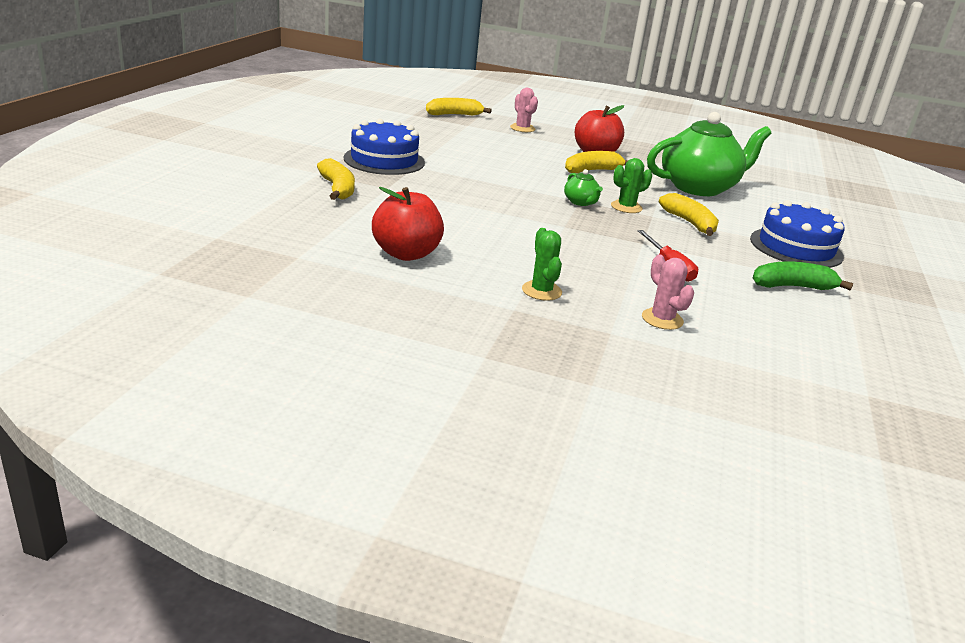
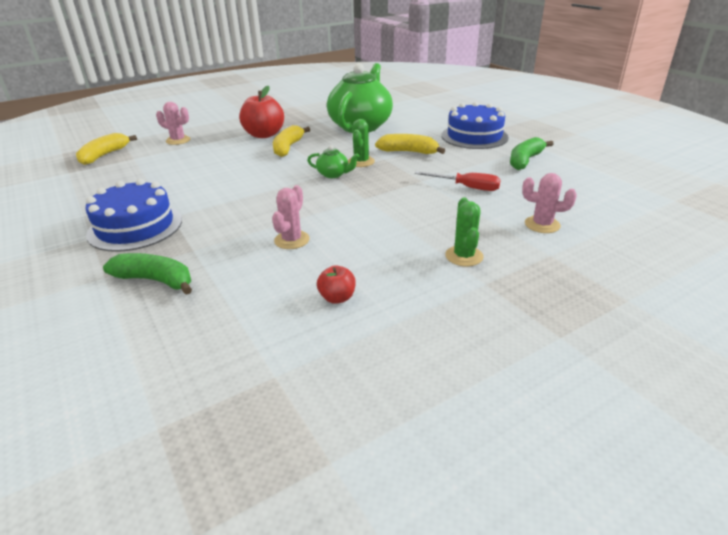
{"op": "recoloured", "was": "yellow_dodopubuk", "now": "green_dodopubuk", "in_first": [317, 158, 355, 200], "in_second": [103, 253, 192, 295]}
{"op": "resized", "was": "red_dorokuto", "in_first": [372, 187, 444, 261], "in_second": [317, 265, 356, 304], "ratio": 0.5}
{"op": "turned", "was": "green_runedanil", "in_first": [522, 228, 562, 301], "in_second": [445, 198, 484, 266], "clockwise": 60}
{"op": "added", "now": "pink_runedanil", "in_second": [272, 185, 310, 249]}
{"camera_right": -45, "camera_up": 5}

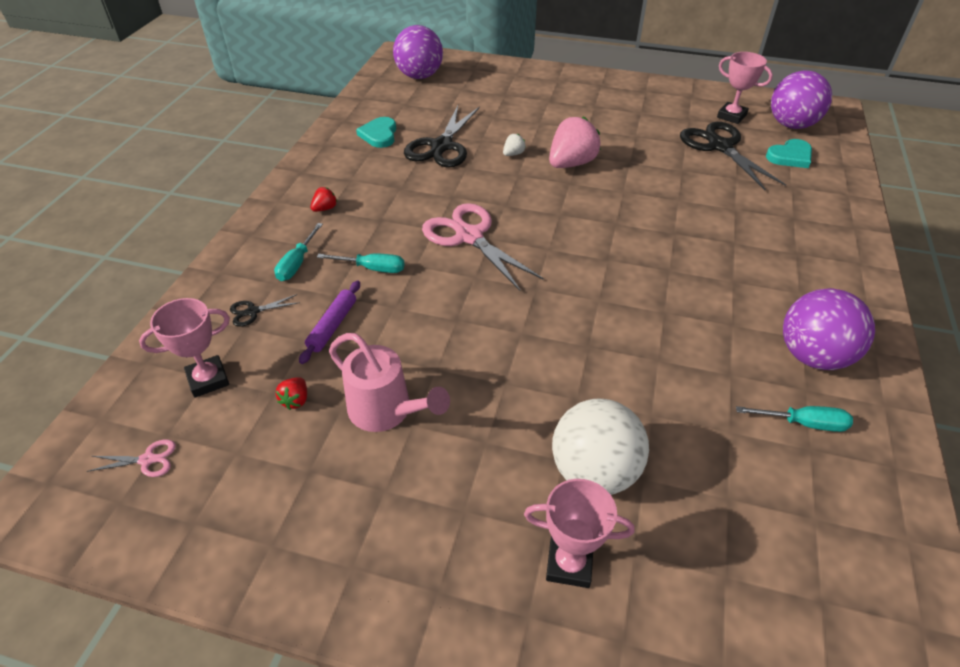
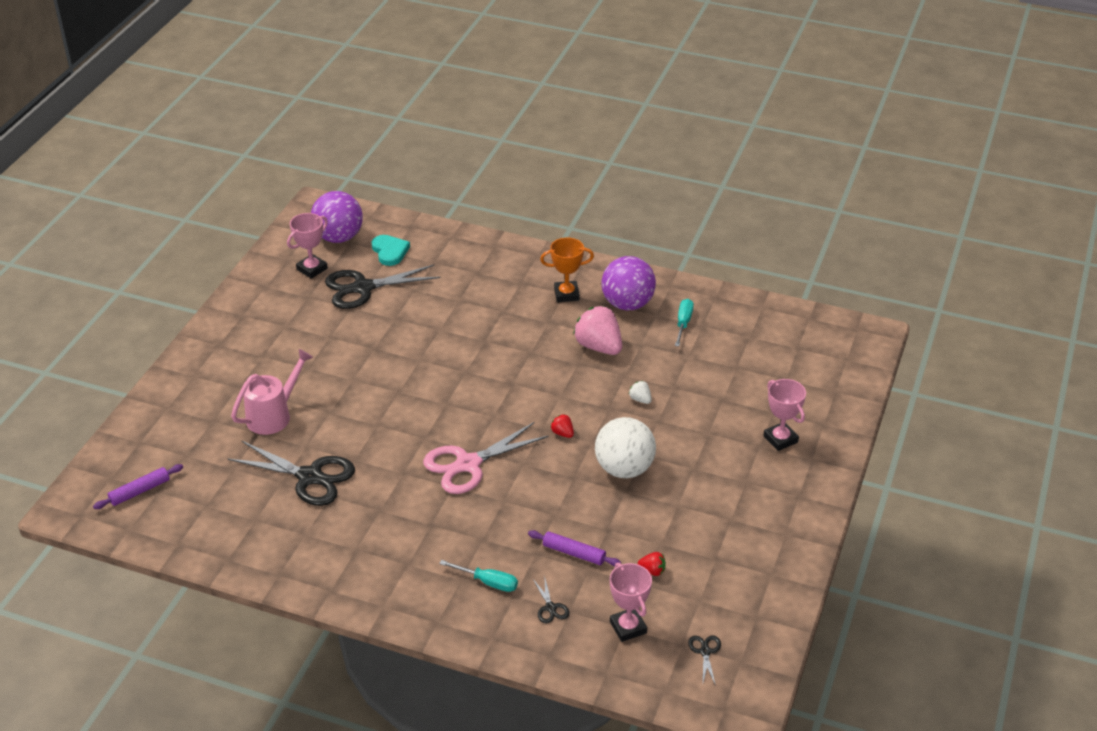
{"op": "recoloured", "was": "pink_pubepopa", "now": "black_pubepopa", "in_first": [87, 439, 176, 477], "in_second": [688, 636, 721, 686]}
{"op": "moved", "was": "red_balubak", "in_first": [311, 187, 337, 212], "in_second": [550, 414, 574, 438]}
{"op": "removed", "was": "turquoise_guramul", "in_first": [317, 253, 405, 273]}
{"op": "moved", "was": "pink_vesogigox", "in_first": [329, 333, 450, 432], "in_second": [231, 349, 313, 435]}
{"op": "removed", "was": "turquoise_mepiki", "in_first": [356, 117, 396, 148]}
{"op": "replaced", "was": "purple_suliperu", "now": "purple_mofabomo", "in_first": [393, 25, 443, 79], "in_second": [93, 464, 183, 509]}
{"op": "moved", "was": "white_balubak", "in_first": [503, 134, 526, 156], "in_second": [629, 381, 652, 404]}
{"op": "turned", "was": "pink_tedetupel", "in_first": [524, 479, 635, 588], "in_second": [763, 379, 806, 451], "clockwise": -45}
{"op": "moved", "was": "pink_balubak", "in_first": [549, 116, 601, 168], "in_second": [573, 306, 622, 355]}
{"op": "moved", "was": "white_suliperu", "in_first": [552, 399, 649, 495], "in_second": [595, 417, 656, 478]}
{"op": "added", "now": "orange_tedetupel", "in_second": [540, 238, 594, 302]}
{"camera_right": -85, "camera_up": -5}

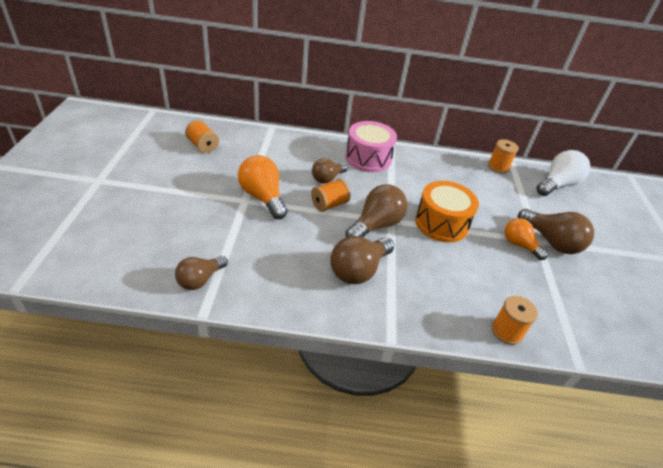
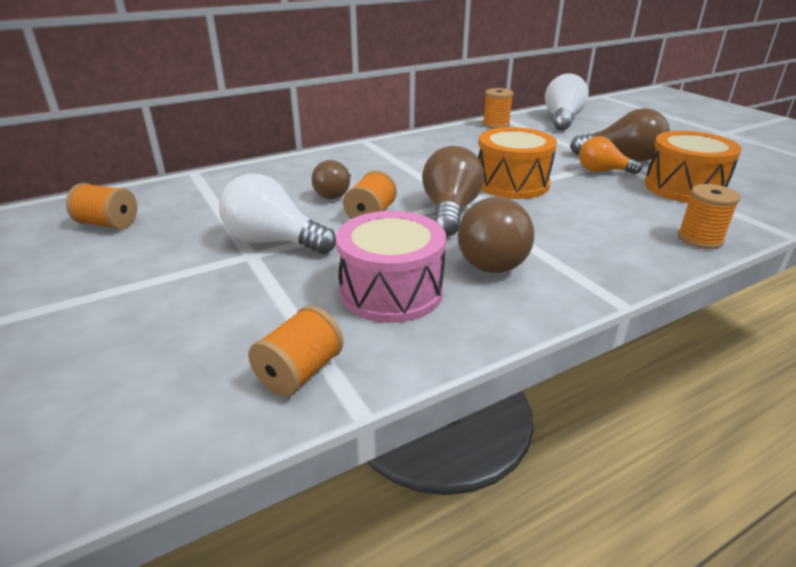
{"op": "replaced", "was": "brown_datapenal", "now": "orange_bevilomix", "in_first": [175, 256, 228, 290], "in_second": [248, 306, 344, 397]}
{"op": "recoloured", "was": "orange_datapenal", "now": "white_datapenal", "in_first": [238, 155, 288, 219], "in_second": [219, 173, 336, 254]}
{"op": "moved", "was": "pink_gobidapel", "in_first": [345, 121, 397, 172], "in_second": [336, 211, 446, 323]}
{"op": "added", "now": "orange_gobidapel", "in_second": [645, 131, 742, 203]}
{"camera_right": -30, "camera_up": -10}

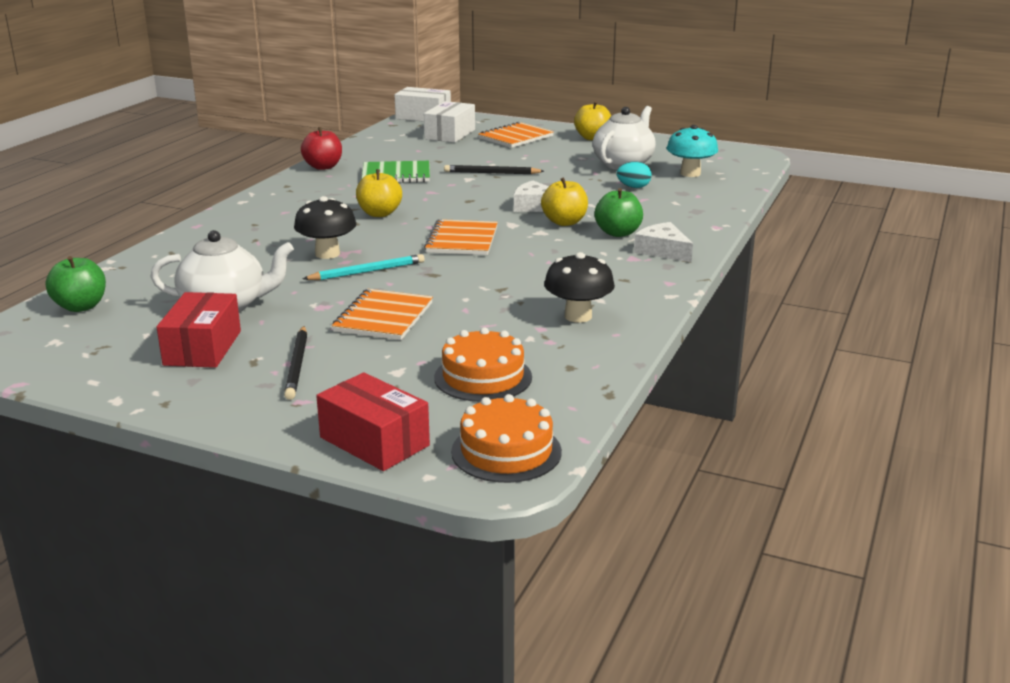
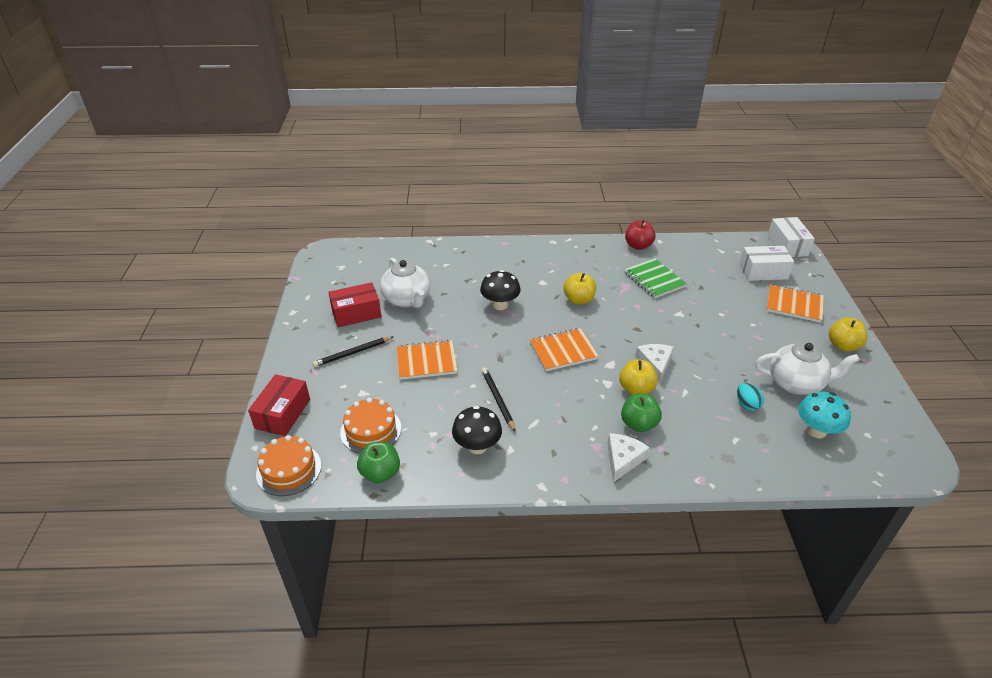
{"op": "moved", "was": "green_dorokuto", "in_first": [46, 256, 106, 312], "in_second": [357, 442, 400, 483]}
{"op": "removed", "was": "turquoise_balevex", "in_first": [303, 254, 425, 280]}
{"op": "moved", "was": "black_balevex", "in_first": [444, 165, 544, 174], "in_second": [481, 367, 516, 432]}
{"camera_right": 65, "camera_up": 15}

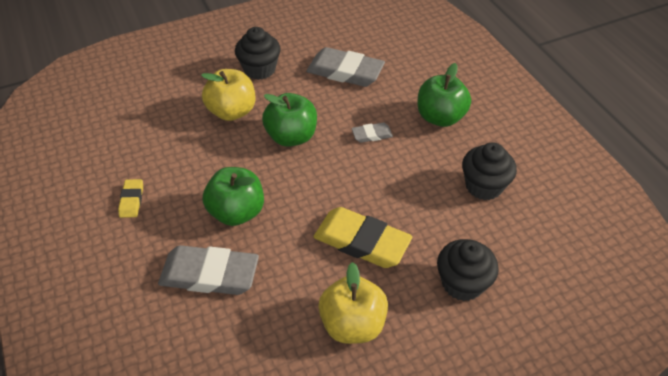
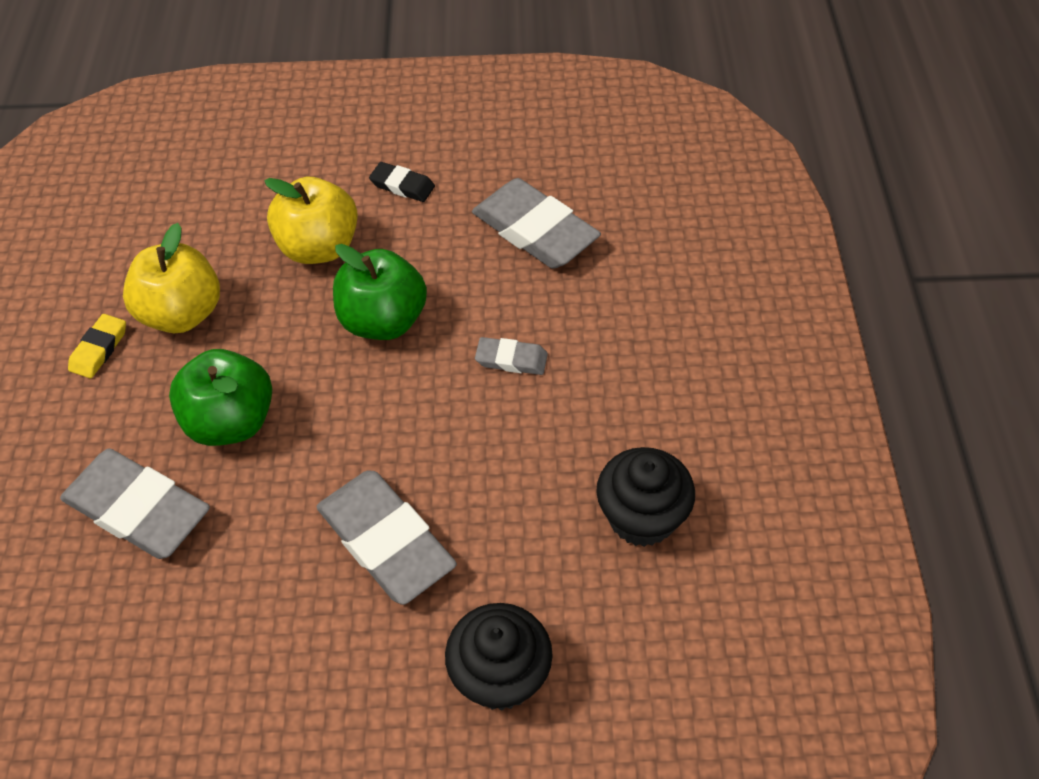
{"op": "replaced", "was": "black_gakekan", "now": "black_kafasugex", "in_first": [235, 27, 281, 80], "in_second": [369, 162, 435, 202]}
{"op": "recoloured", "was": "yellow_kafasugex", "now": "grey_kafasugex", "in_first": [314, 207, 412, 268], "in_second": [317, 470, 457, 605]}
{"op": "moved", "was": "yellow_dorokuto", "in_first": [318, 262, 388, 344], "in_second": [123, 223, 220, 333]}
{"op": "removed", "was": "green_dorokuto", "in_first": [417, 63, 471, 127]}
{"camera_right": 25, "camera_up": 5}

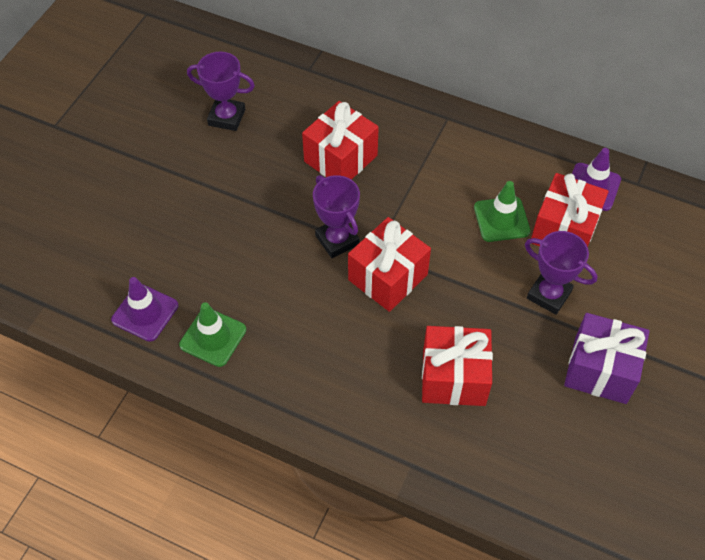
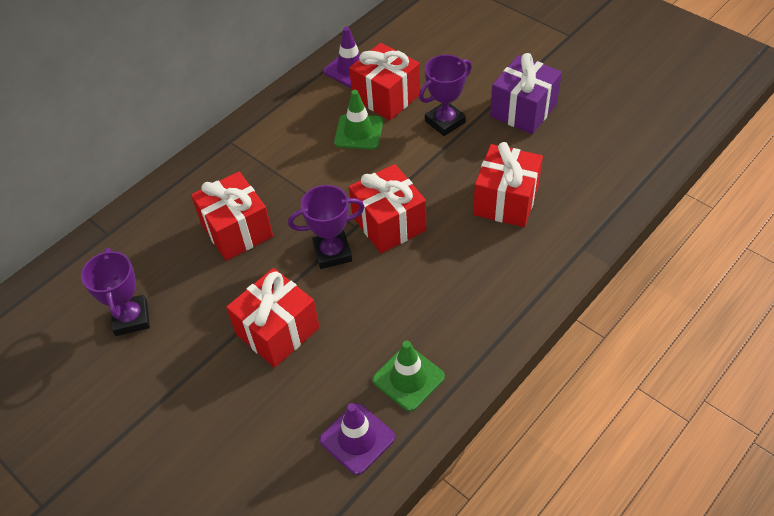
{"op": "turned", "was": "purple_tedetupel", "in_first": [187, 52, 255, 131], "in_second": [81, 248, 150, 336], "clockwise": -45}
{"op": "added", "now": "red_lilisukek", "in_second": [226, 268, 320, 368]}
{"camera_right": -70, "camera_up": -5}

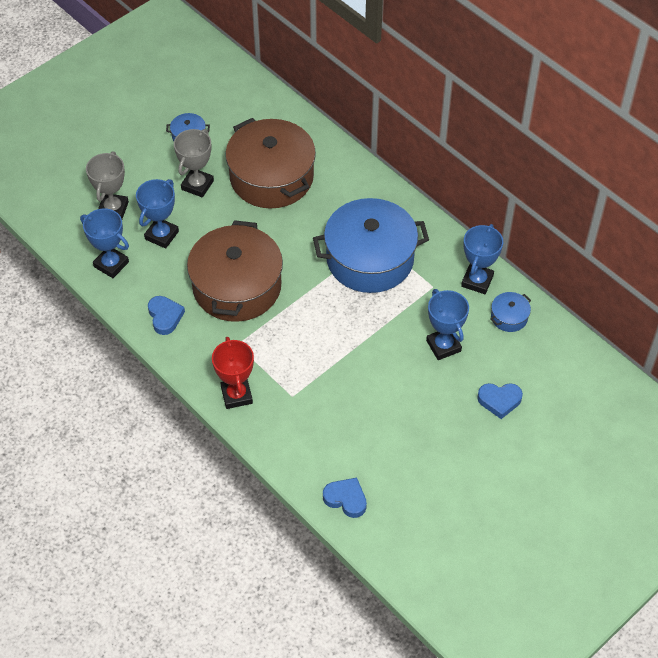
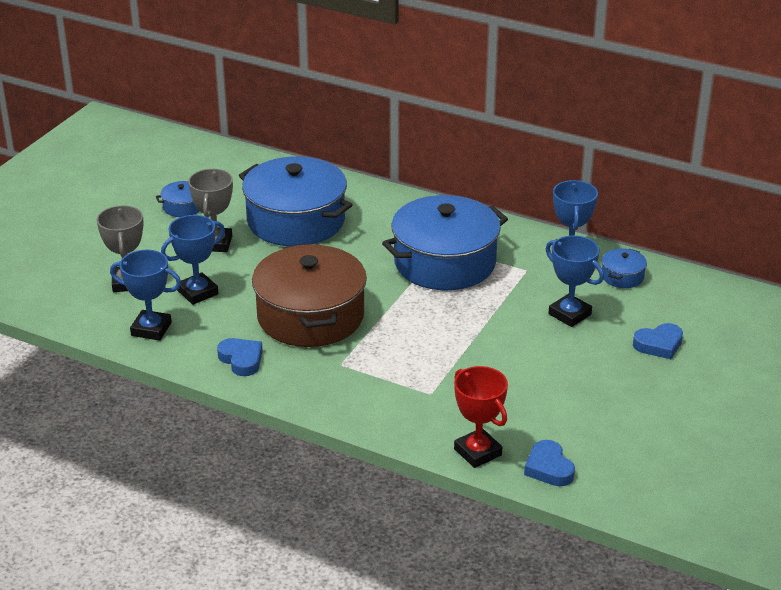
{"op": "turned", "was": "blue_tedetupel", "in_first": [136, 179, 179, 248], "in_second": [161, 215, 225, 305], "clockwise": 45}
{"op": "moved", "was": "red_tedetupel", "in_first": [212, 337, 254, 409], "in_second": [454, 366, 508, 468]}
{"op": "recoloured", "was": "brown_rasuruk", "now": "blue_rasuruk", "in_first": [225, 118, 316, 208], "in_second": [239, 156, 353, 246]}
{"op": "turned", "was": "blue_mepiki", "in_first": [323, 478, 367, 518], "in_second": [524, 440, 575, 486], "clockwise": -120}
{"camera_right": -20, "camera_up": -20}

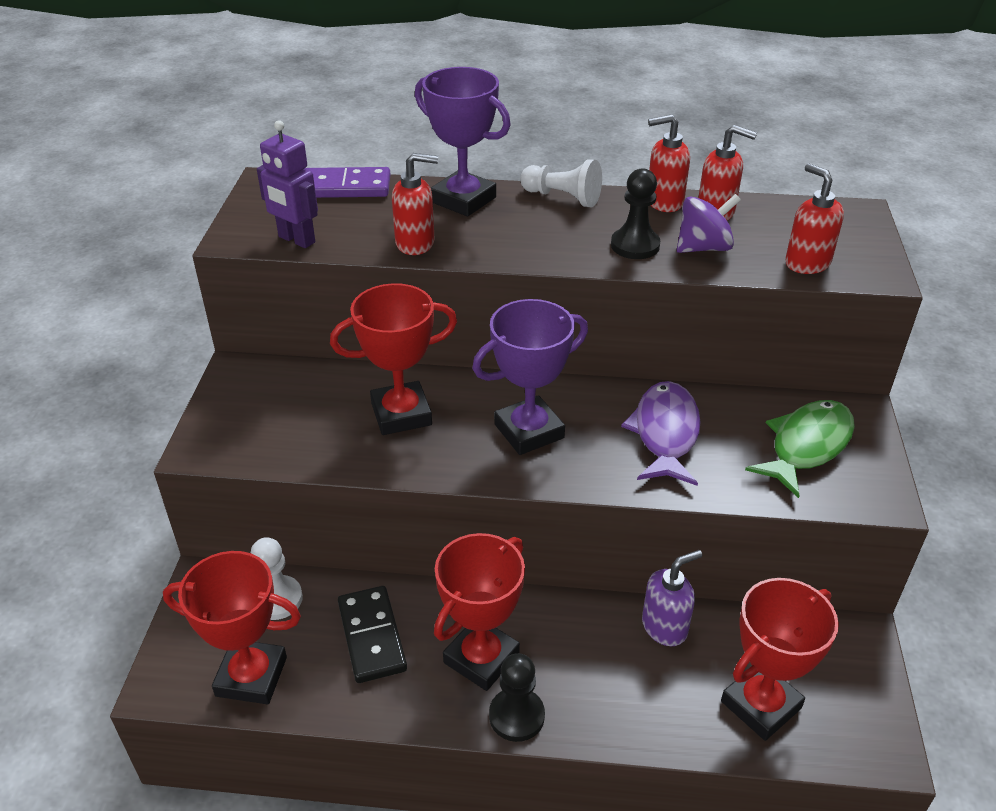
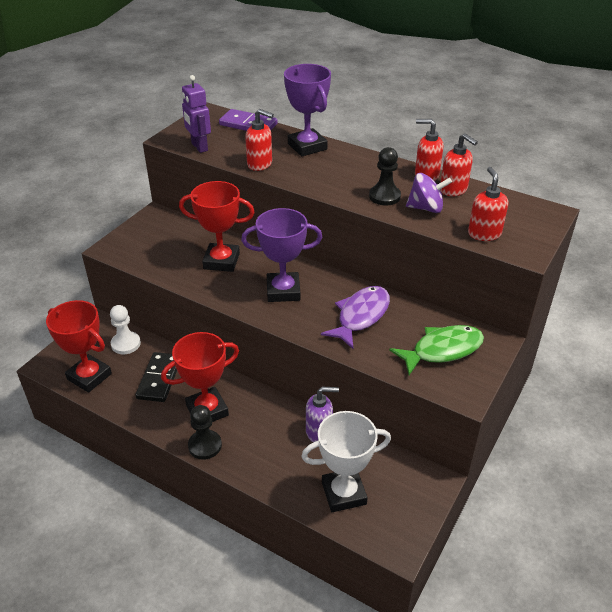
{"op": "removed", "was": "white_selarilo", "in_first": [520, 159, 602, 207]}
{"op": "recoloured", "was": "red_tedetupel", "now": "white_tedetupel", "in_first": [721, 578, 839, 741], "in_second": [301, 411, 391, 512]}
{"camera_right": 25, "camera_up": 0}

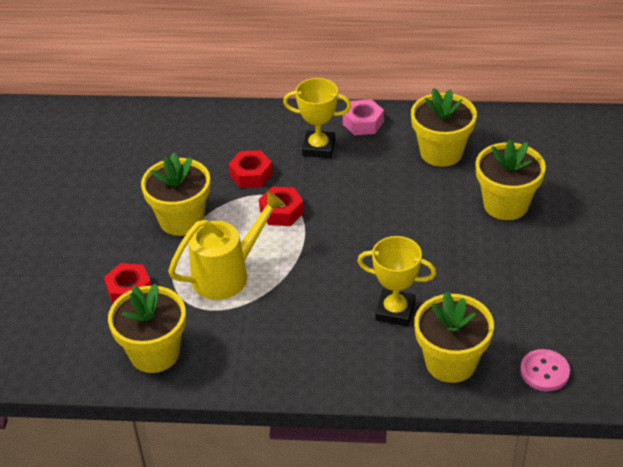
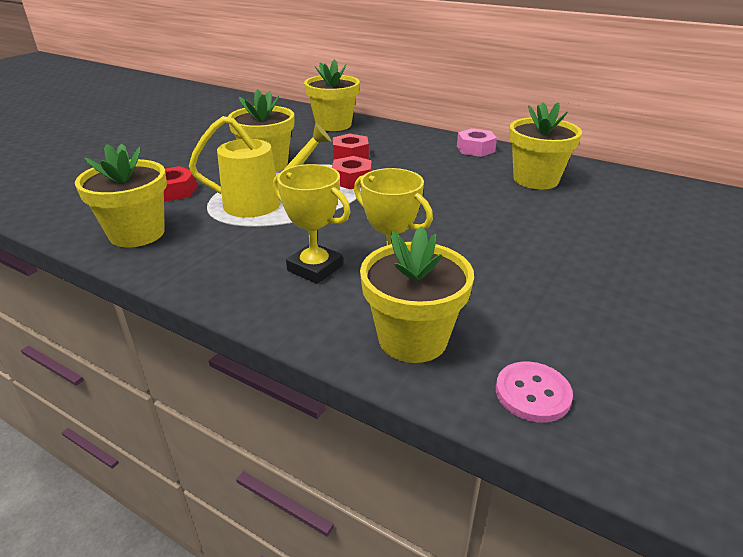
{"op": "moved", "was": "yellow_tedetupel", "in_first": [283, 78, 352, 158], "in_second": [273, 164, 351, 284]}
{"op": "moved", "was": "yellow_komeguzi", "in_first": [476, 139, 546, 220], "in_second": [304, 59, 360, 131]}
{"camera_right": 25, "camera_up": -10}

